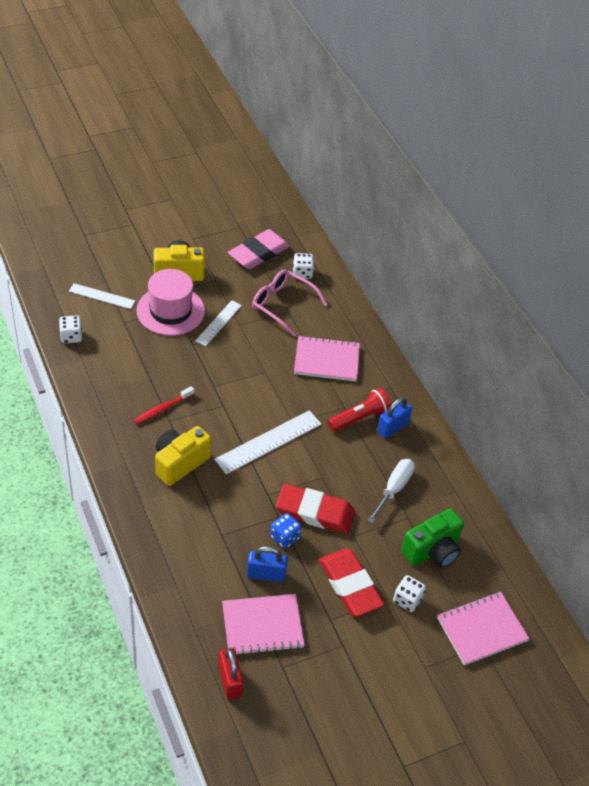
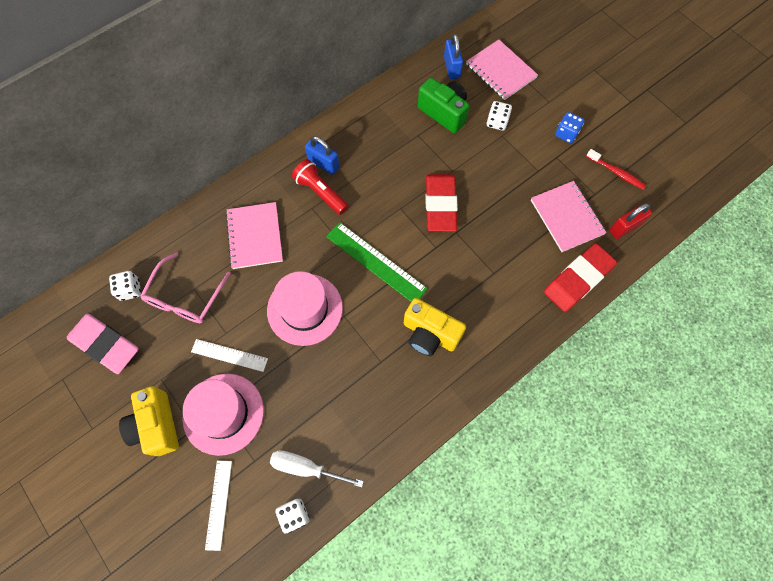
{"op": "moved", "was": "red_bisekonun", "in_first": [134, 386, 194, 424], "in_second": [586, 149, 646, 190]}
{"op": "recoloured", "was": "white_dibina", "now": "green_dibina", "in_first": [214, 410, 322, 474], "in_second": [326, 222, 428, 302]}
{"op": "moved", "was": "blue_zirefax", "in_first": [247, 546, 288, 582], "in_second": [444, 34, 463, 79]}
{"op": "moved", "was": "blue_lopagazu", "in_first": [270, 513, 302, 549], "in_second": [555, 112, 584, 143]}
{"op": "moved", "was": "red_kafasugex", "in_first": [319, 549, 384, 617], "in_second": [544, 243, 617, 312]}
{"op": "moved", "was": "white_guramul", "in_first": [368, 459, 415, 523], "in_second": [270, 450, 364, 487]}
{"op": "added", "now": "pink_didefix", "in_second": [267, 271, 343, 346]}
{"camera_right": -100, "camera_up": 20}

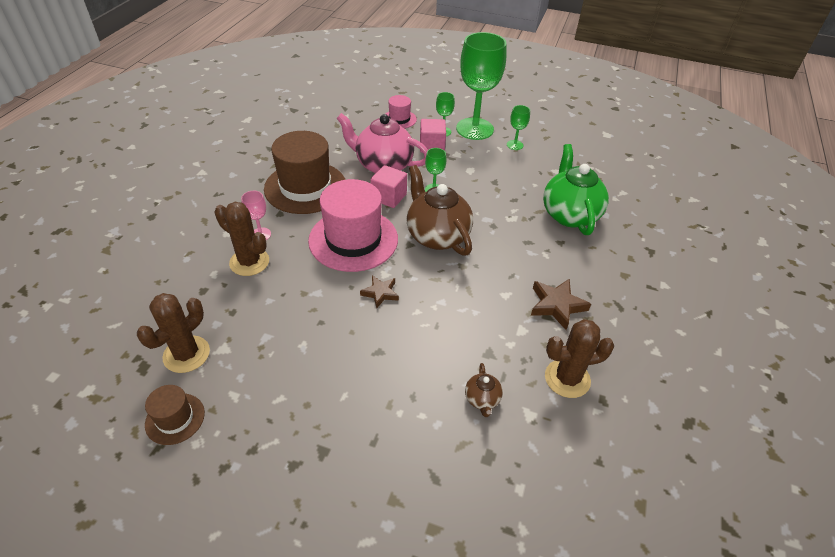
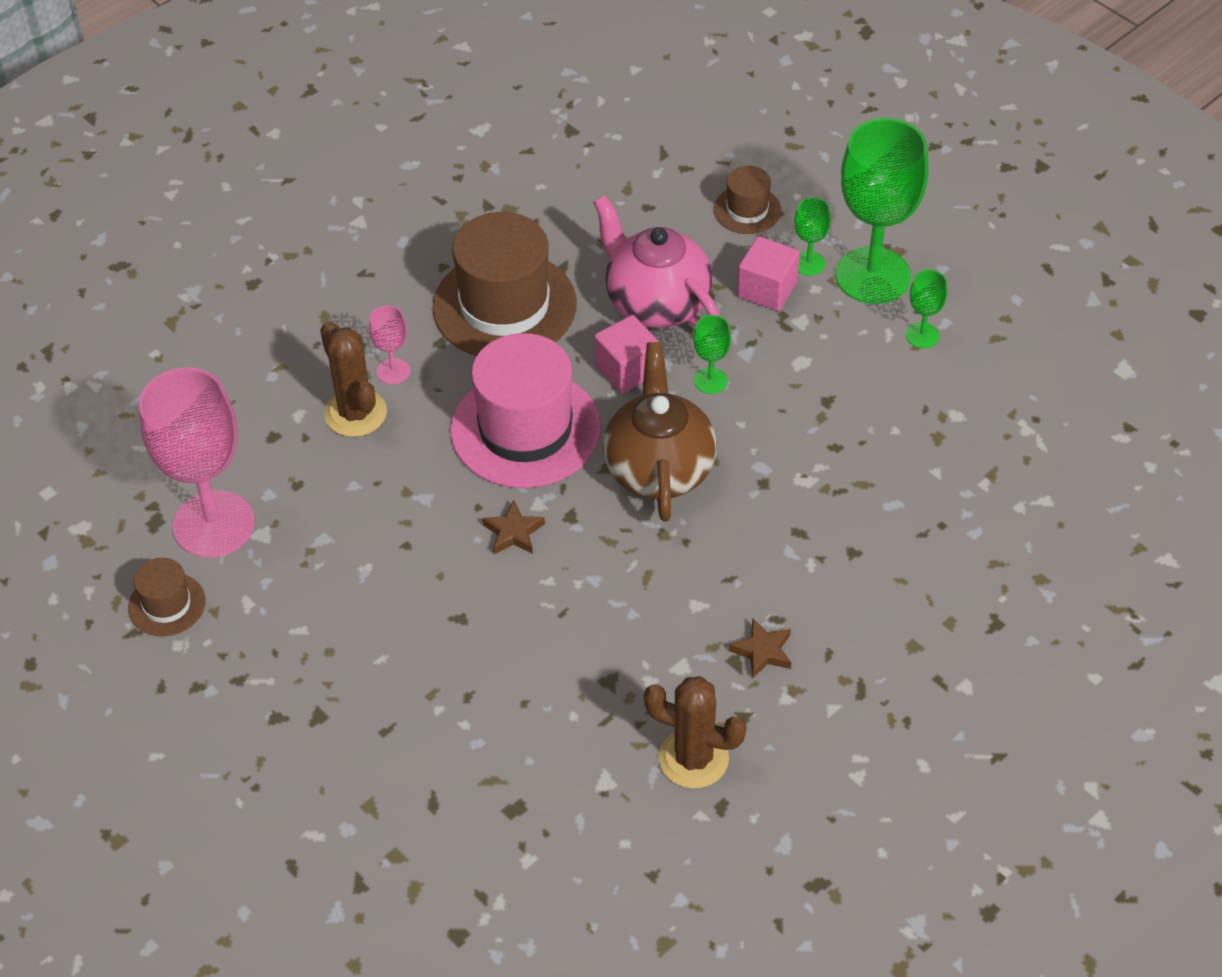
{"op": "replaced", "was": "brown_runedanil", "now": "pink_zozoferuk", "in_first": [137, 293, 210, 373], "in_second": [139, 367, 255, 558]}
{"op": "recoloured", "was": "pink_didefix", "now": "brown_didefix", "in_first": [385, 95, 417, 128], "in_second": [714, 166, 781, 234]}
{"op": "removed", "was": "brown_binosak", "in_first": [465, 363, 503, 417]}
{"op": "resized", "was": "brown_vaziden", "in_first": [531, 279, 591, 330], "in_second": [729, 618, 791, 679], "ratio": 0.66}
{"op": "removed", "was": "green_binosak", "in_first": [543, 144, 609, 235]}
{"camera_right": 30, "camera_up": 5}

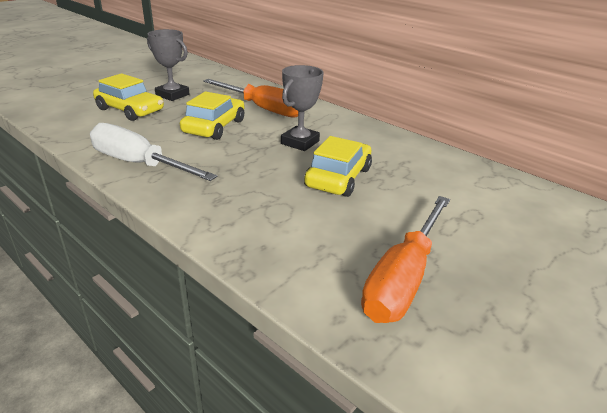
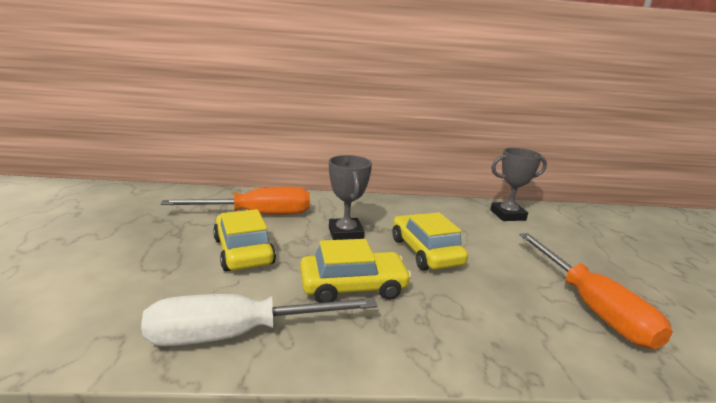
{"op": "moved", "was": "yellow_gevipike", "in_first": [93, 73, 164, 121], "in_second": [300, 239, 412, 303]}
{"op": "moved", "was": "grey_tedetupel", "in_first": [147, 29, 189, 101], "in_second": [490, 148, 547, 221]}
{"camera_right": -45, "camera_up": -10}

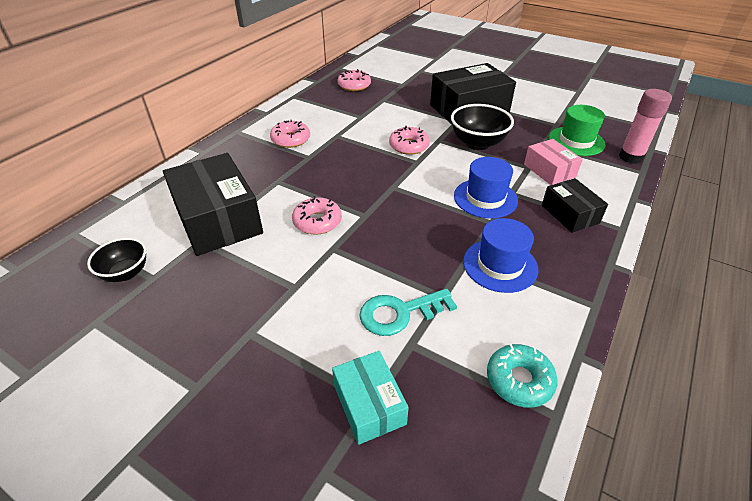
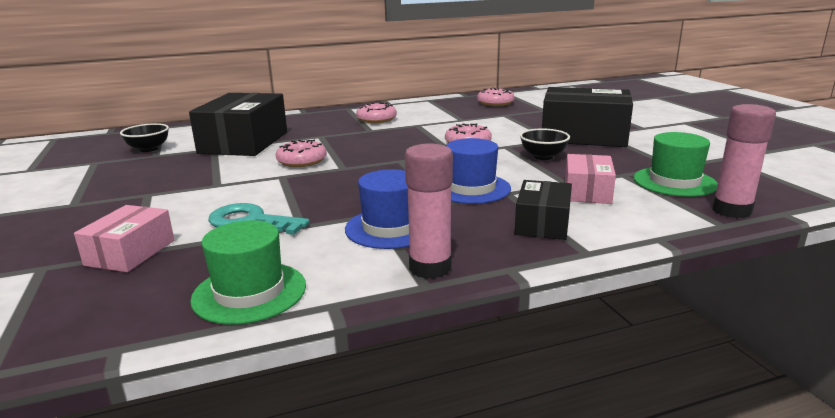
{"op": "recoloured", "was": "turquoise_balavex", "now": "pink_balavex", "in_first": [332, 351, 409, 445], "in_second": [74, 205, 174, 272]}
{"op": "resized", "was": "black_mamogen", "in_first": [451, 104, 514, 150], "in_second": [520, 128, 570, 160], "ratio": 0.64}
{"op": "replaced", "was": "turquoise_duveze", "now": "green_didefix", "in_first": [487, 344, 558, 408], "in_second": [190, 220, 306, 325]}
{"op": "added", "now": "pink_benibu", "in_second": [405, 143, 453, 279]}
{"camera_right": 40, "camera_up": -20}

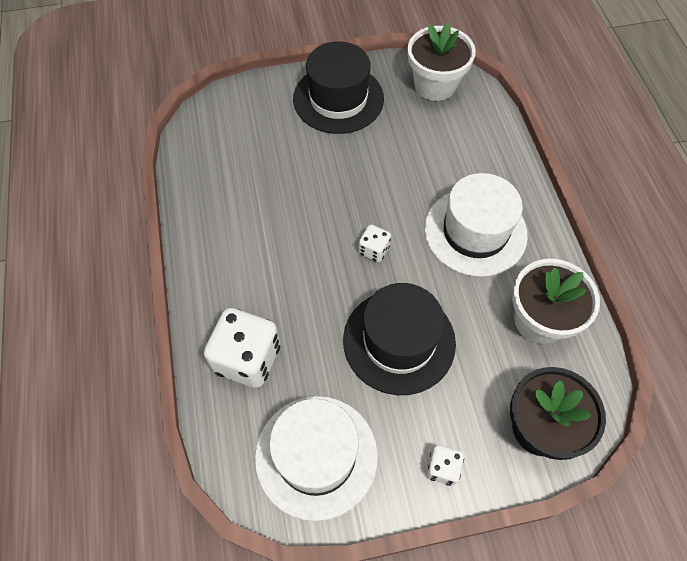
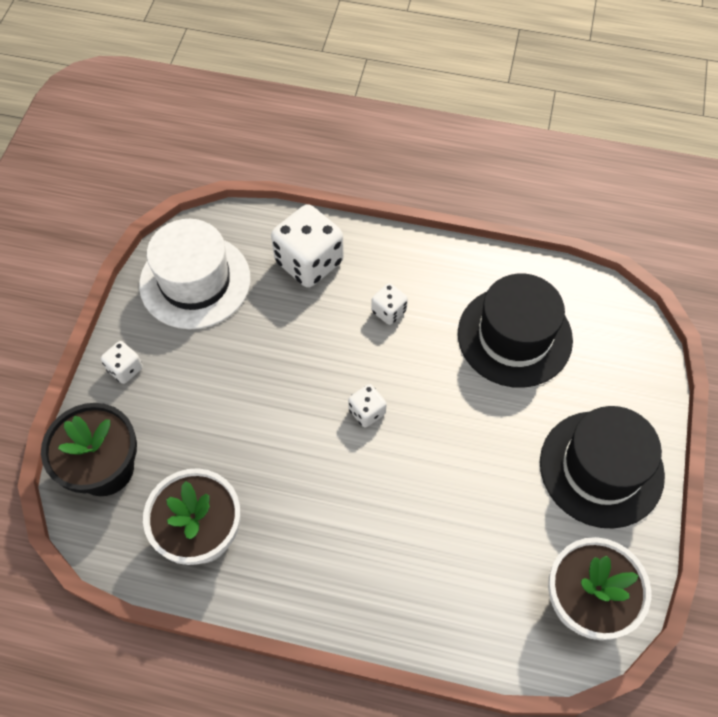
{"op": "moved", "was": "black_didefix", "in_first": [343, 283, 456, 395], "in_second": [458, 273, 573, 388]}
{"op": "removed", "was": "white_didefix", "in_first": [424, 173, 528, 277]}
{"op": "added", "now": "white_lopagazu", "in_second": [371, 283, 408, 325]}
{"camera_right": 115, "camera_up": 0}

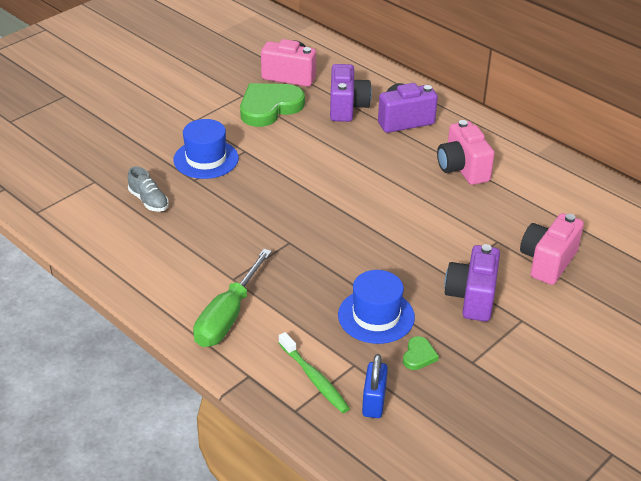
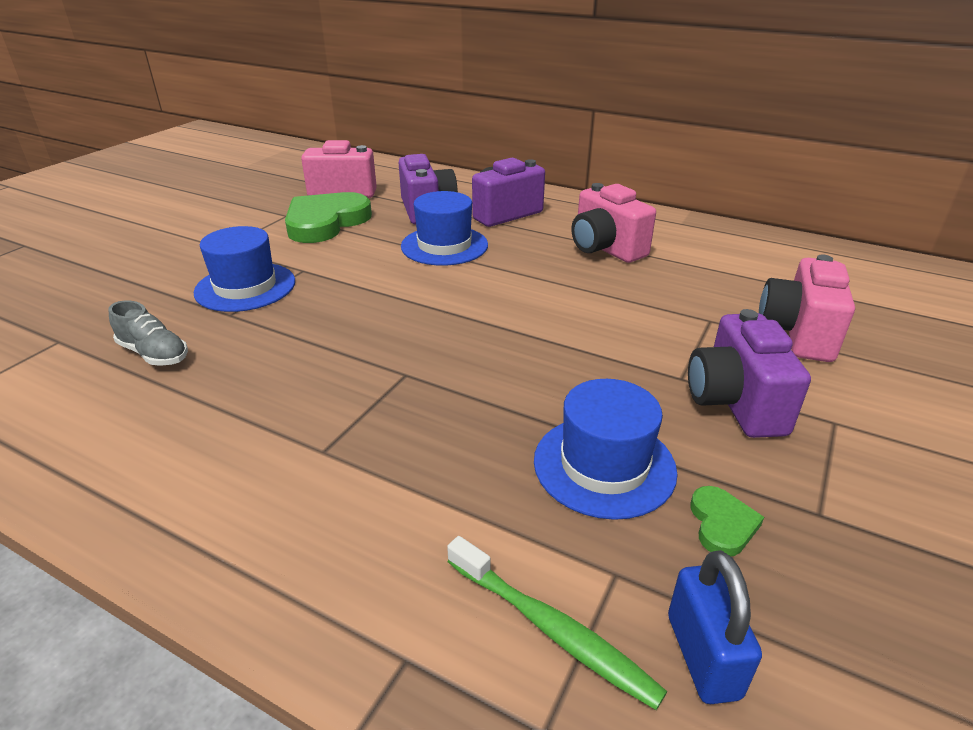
{"op": "removed", "was": "green_guramul", "in_first": [193, 249, 272, 347]}
{"op": "added", "now": "blue_didefix", "in_second": [401, 191, 488, 266]}
{"camera_right": -15, "camera_up": -5}

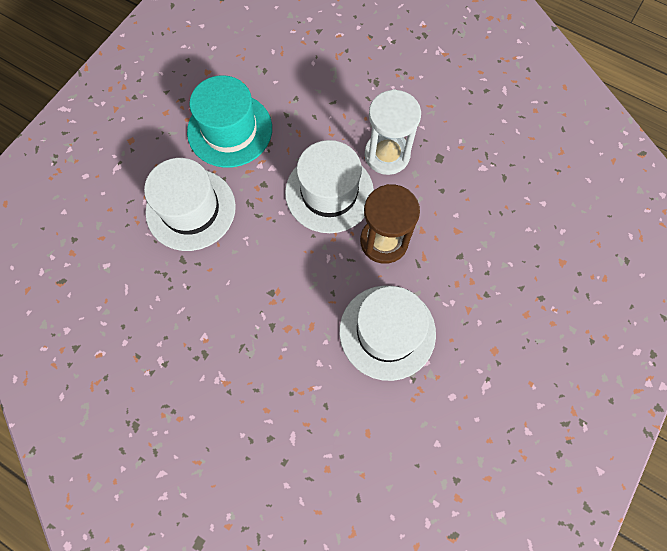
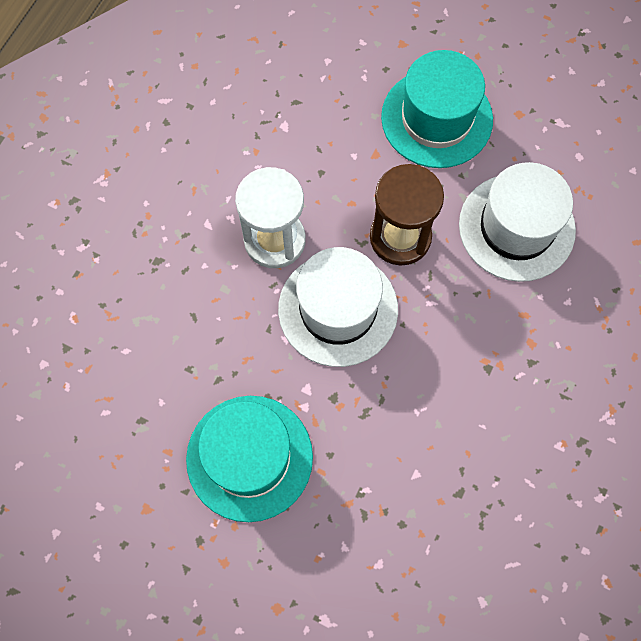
{"op": "removed", "was": "white_didefix", "in_first": [144, 158, 236, 251]}
{"op": "added", "now": "turquoise_didefix", "in_second": [381, 50, 493, 168]}
{"camera_right": -95, "camera_up": 0}

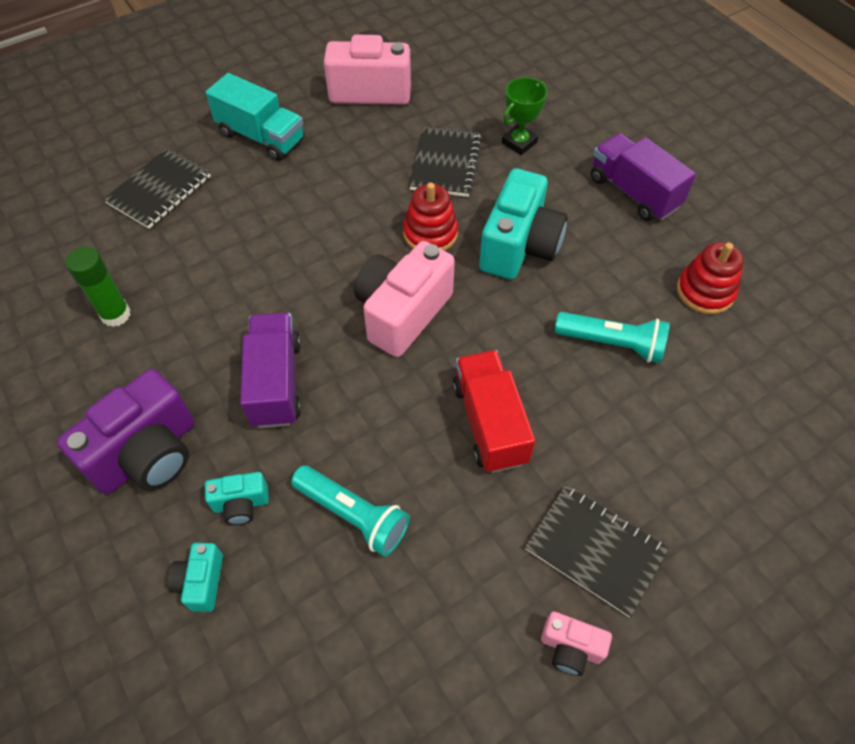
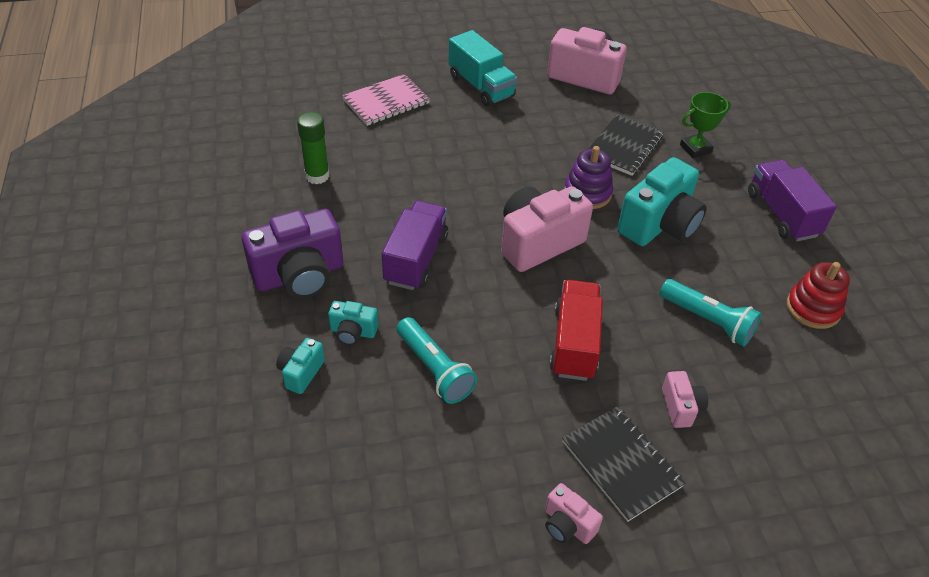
{"op": "recoloured", "was": "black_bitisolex", "now": "pink_bitisolex", "in_first": [103, 148, 211, 229], "in_second": [342, 74, 430, 126]}
{"op": "recoloured", "was": "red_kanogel", "now": "purple_kanogel", "in_first": [403, 183, 458, 251], "in_second": [564, 146, 613, 209]}
{"op": "added", "now": "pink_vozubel", "in_second": [662, 371, 708, 428]}
{"camera_right": 20, "camera_up": -10}

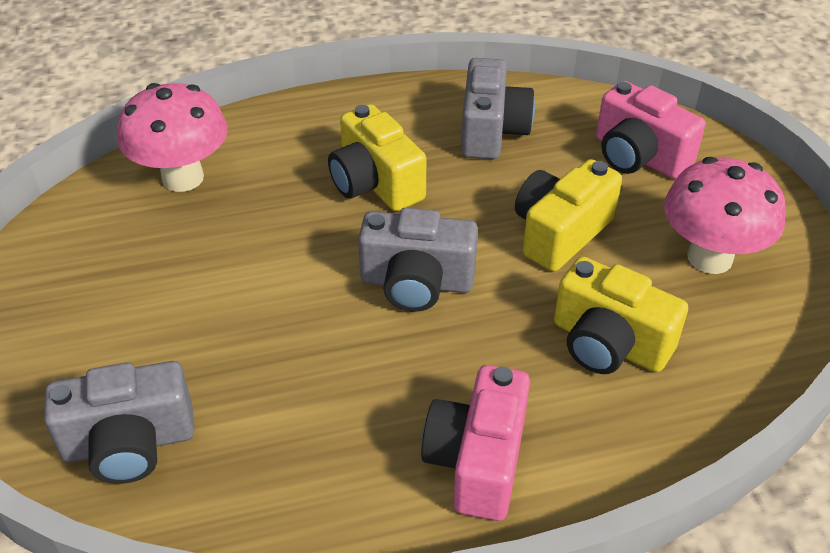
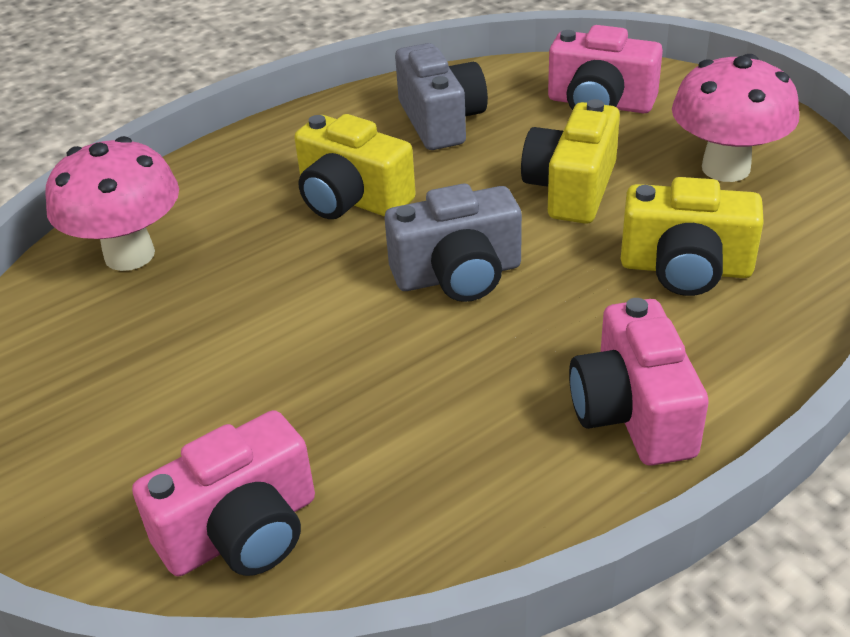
{"op": "recoloured", "was": "grey_vozubel", "now": "pink_vozubel", "in_first": [44, 361, 195, 484], "in_second": [132, 410, 315, 576]}
{"camera_right": -20, "camera_up": -5}

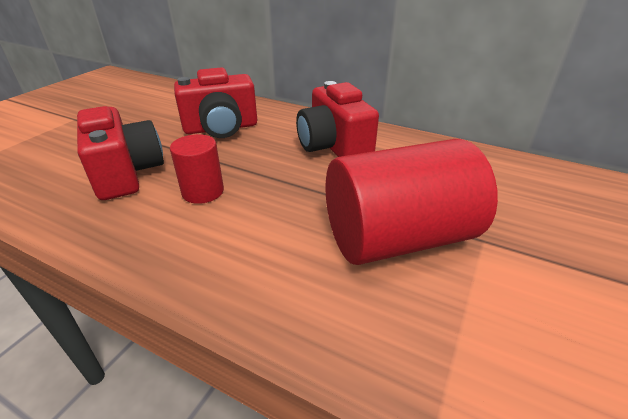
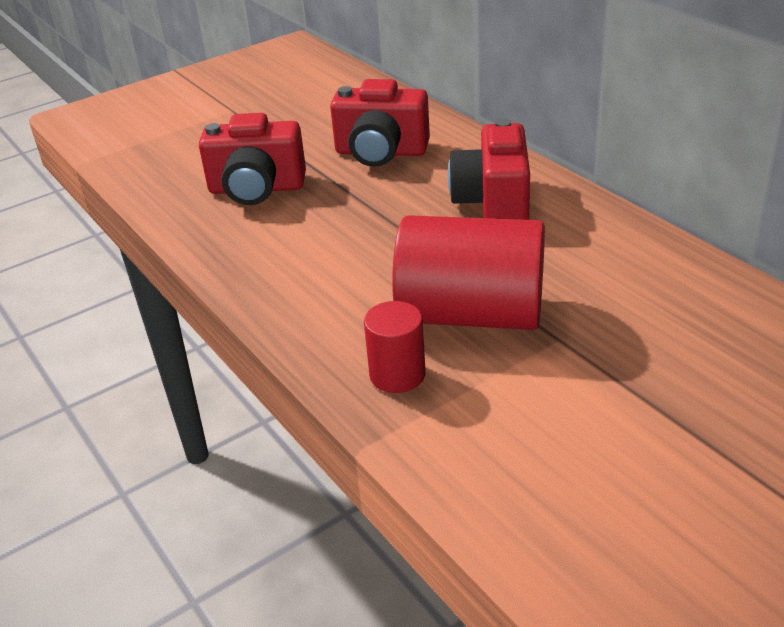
{"op": "turned", "was": "red_vozubel", "in_first": [77, 106, 164, 200], "in_second": [199, 113, 306, 205], "clockwise": 90}
{"op": "moved", "was": "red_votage", "in_first": [170, 134, 224, 204], "in_second": [364, 301, 426, 393]}
{"camera_right": 30, "camera_up": 0}

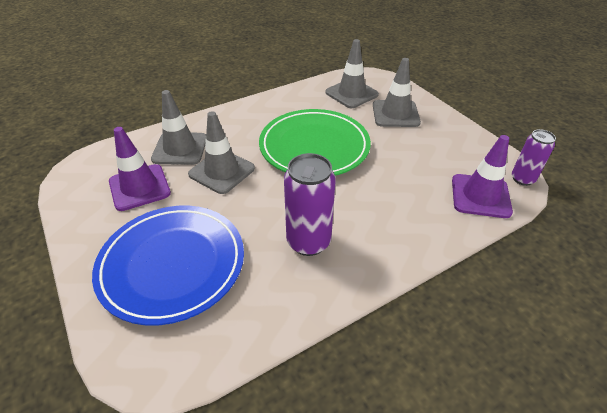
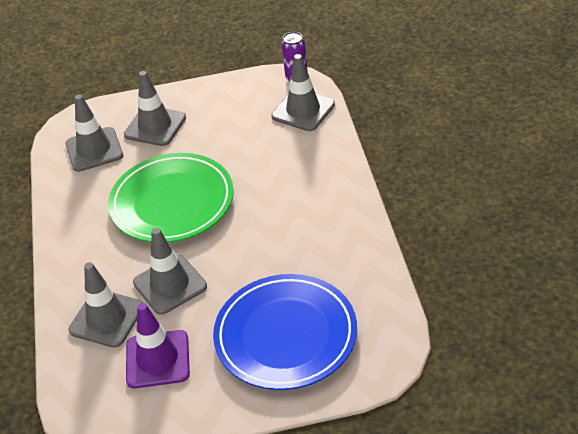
{"op": "removed", "was": "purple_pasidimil", "in_first": [284, 153, 336, 256]}
{"op": "recoloured", "was": "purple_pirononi", "now": "grey_pirononi", "in_first": [452, 135, 513, 218], "in_second": [271, 54, 335, 131]}
{"camera_right": -65, "camera_up": 0}

